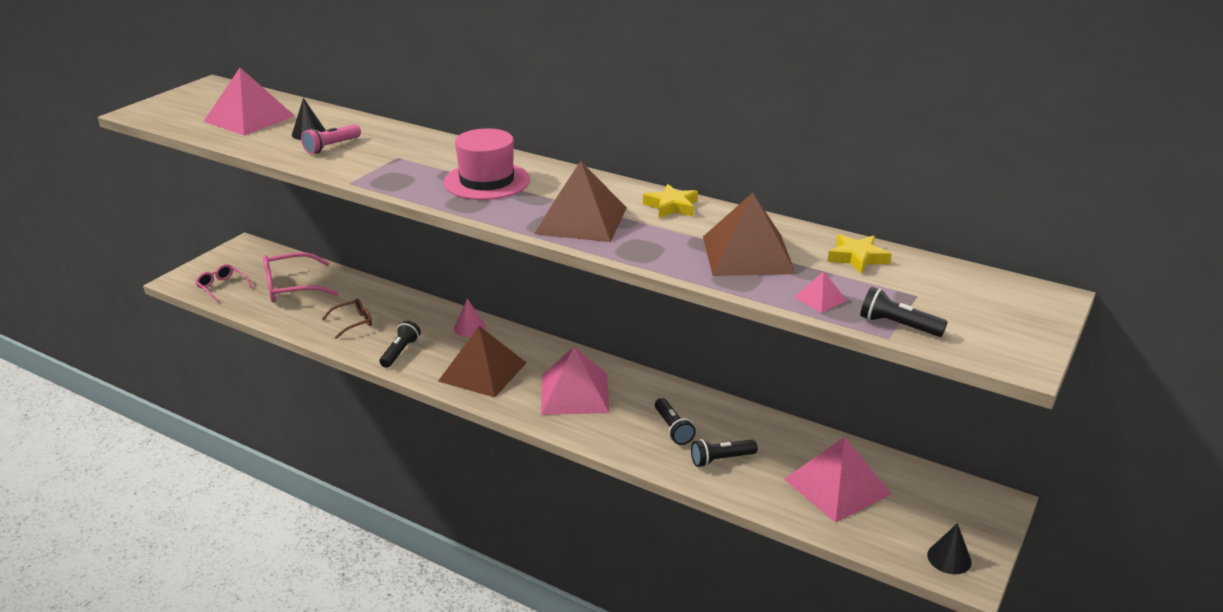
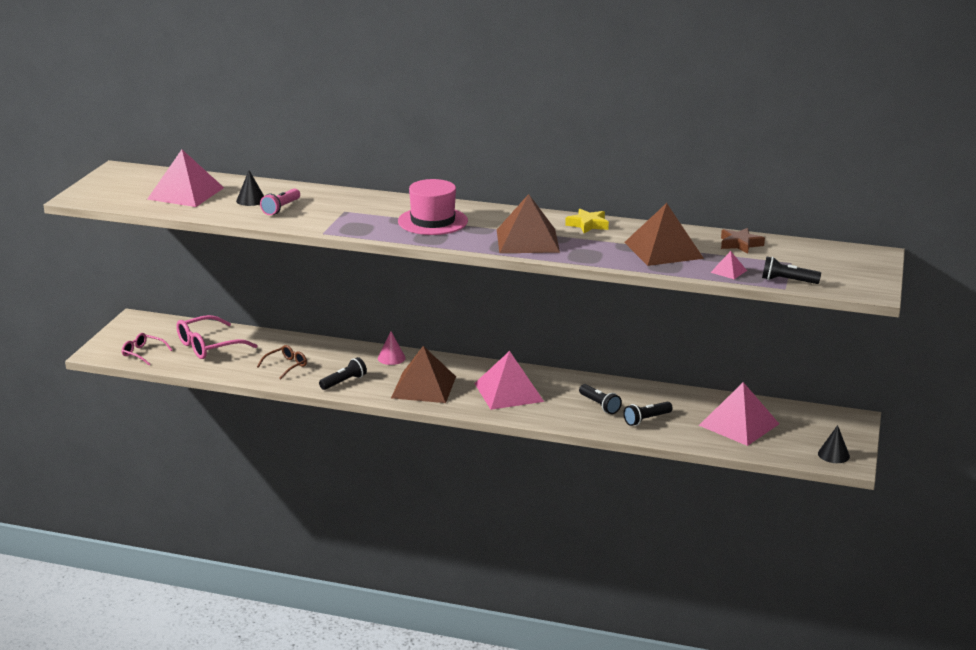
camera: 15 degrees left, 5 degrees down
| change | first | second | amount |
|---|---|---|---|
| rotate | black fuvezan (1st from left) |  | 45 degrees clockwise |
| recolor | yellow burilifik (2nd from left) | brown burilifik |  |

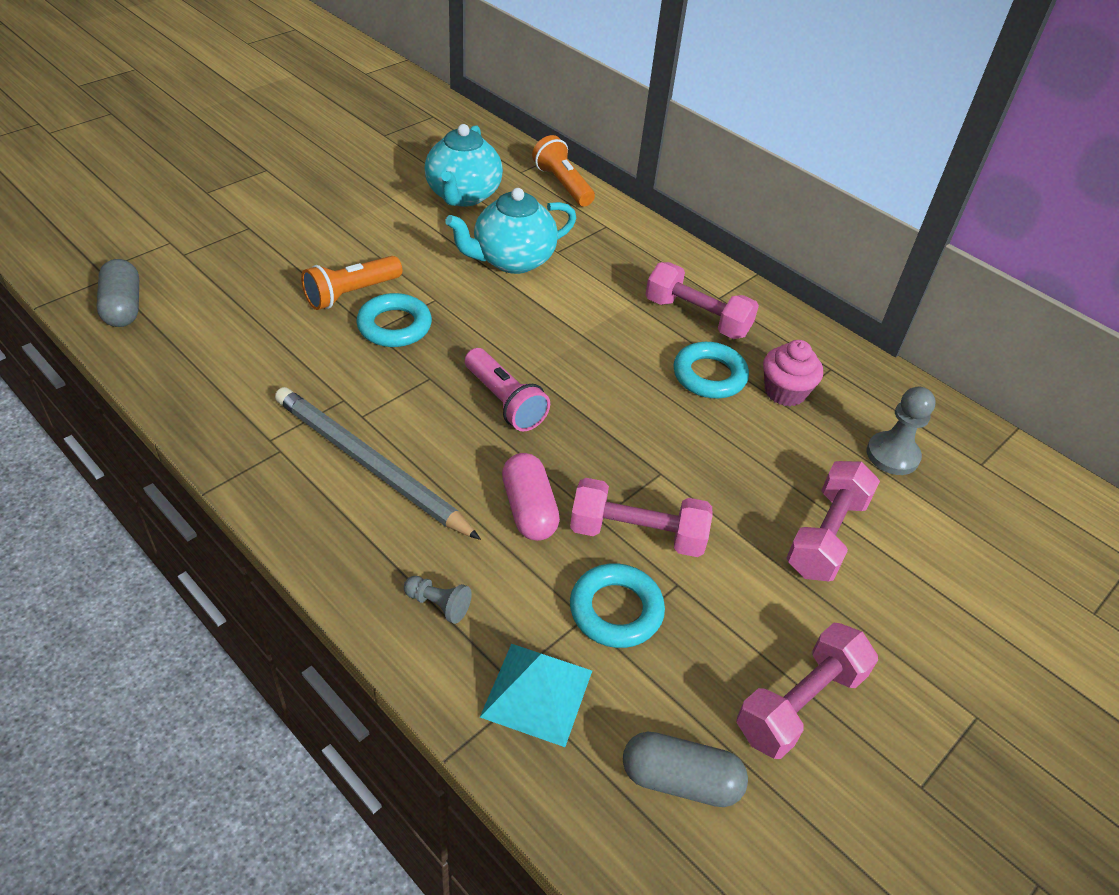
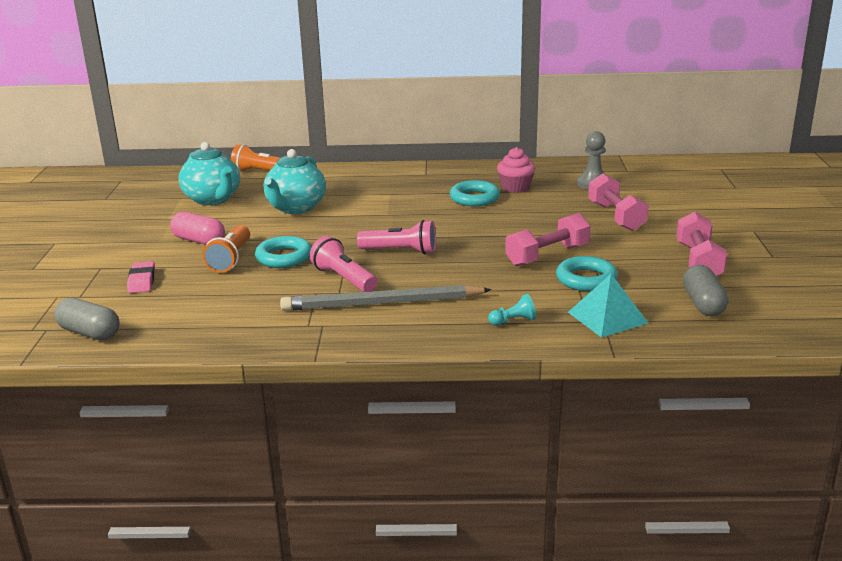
camera: 40 degrees left, 20 degrees down
| change | first | second | amount |
|---|---|---|---|
| insert |  | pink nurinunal |  |
| move | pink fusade |  |  |
| insert |  | pink fuvezan (1st from left) |  |
| recolor | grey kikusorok (1st from left) | turquoise kikusorok |  |
| rotate | grey fusade (2nd from left) |  | 60 degrees counterclockwise |
| delete | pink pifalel (2nd from left) |  |  |

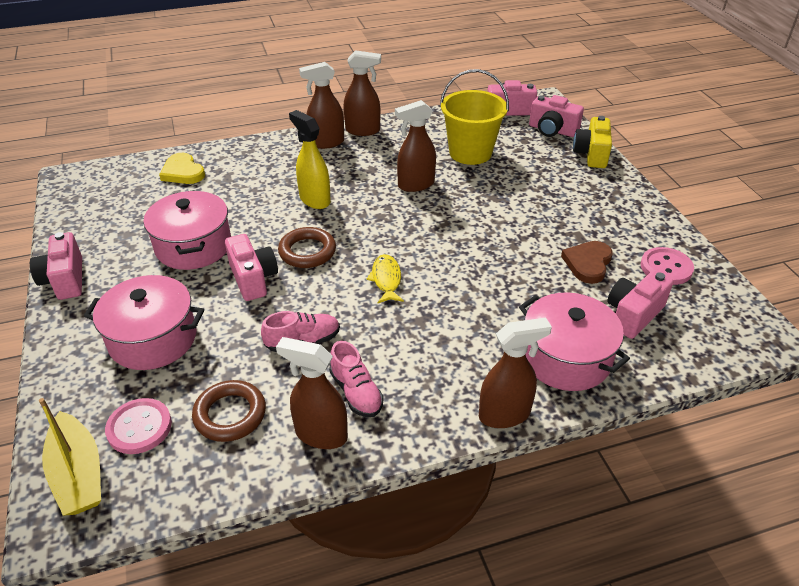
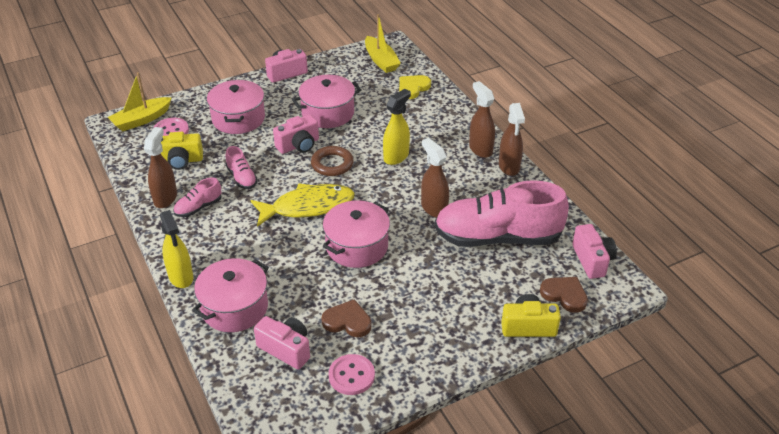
camera: 80 degrees right, 0 degrees up
| change | first | second | amount |
|---|---|---|---|
| recolor | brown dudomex (5th from left) | yellow dudomex (1st from left) |  |
| replace | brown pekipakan (1st from left) | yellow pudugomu (1st from left) |  |
| resize | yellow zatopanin |  | x1.96 |
| insert |  | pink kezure (4th from left) |  |
| insert |  | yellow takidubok (2nd from left) |  |
| replace | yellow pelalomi | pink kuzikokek (3rd from left) |  |
| replace | pink pudugomu (4th from left) | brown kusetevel (2nd from left) |  |

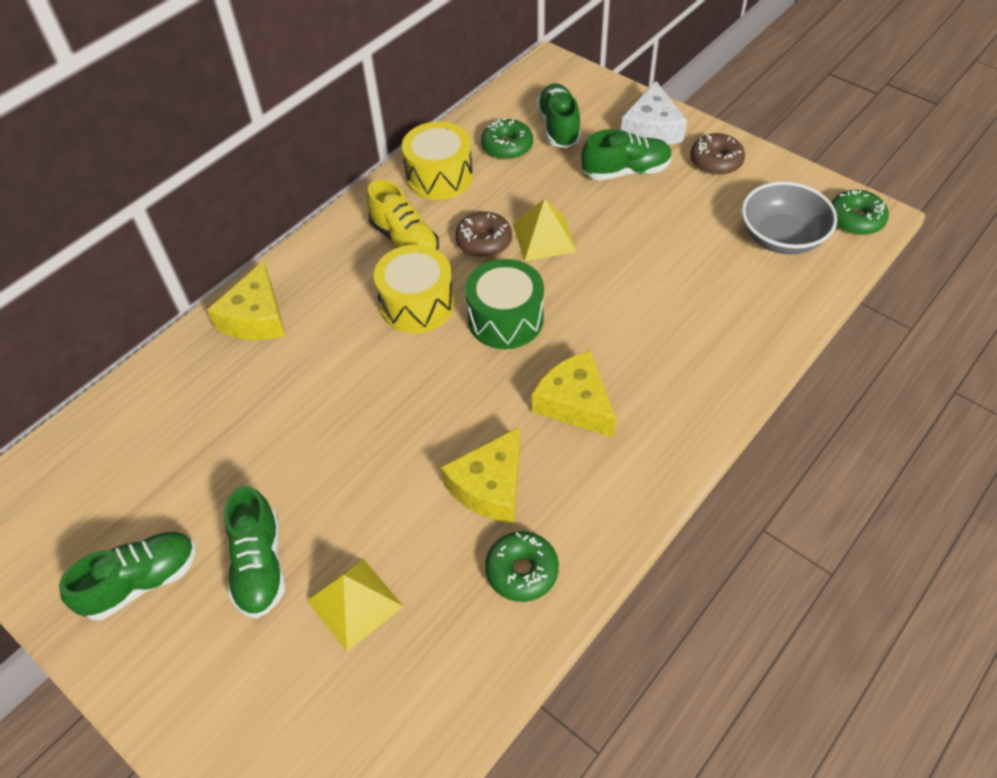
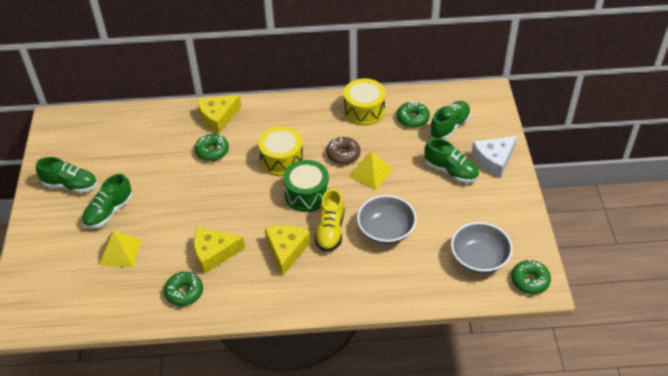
camera: 45 degrees right, 5 degrees down
| change | first | second | amount |
|---|---|---|---|
| insert |  | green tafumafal (2nd from left) |  |
| move | yellow kuzikokek |  |  |
| insert |  | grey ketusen (1st from left) |  |
| delete | brown tafumafal (2nd from left) |  |  |

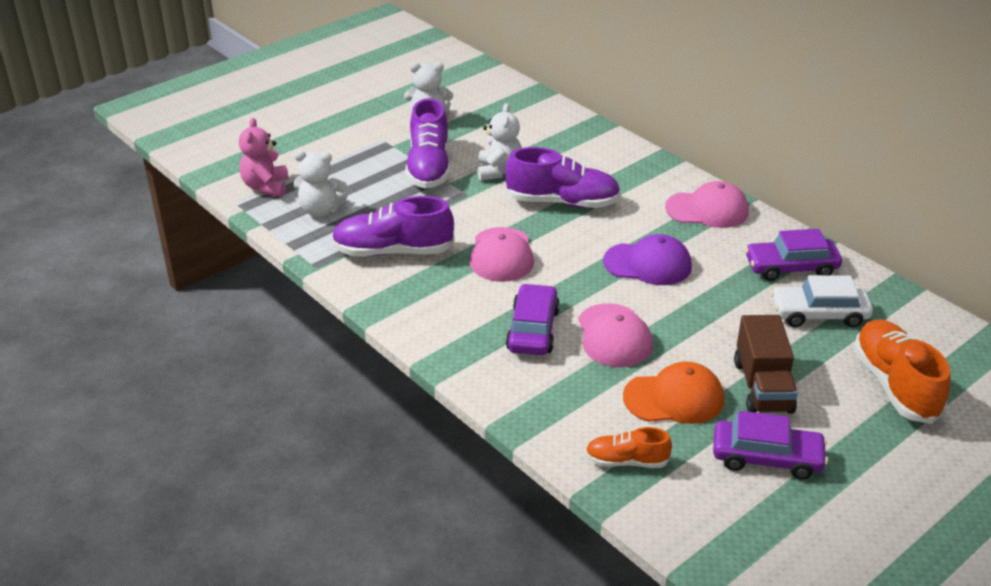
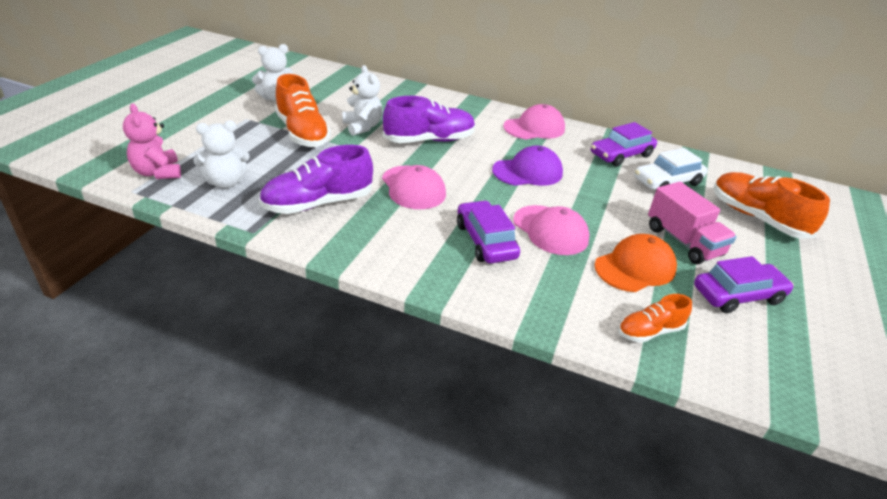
camera: 30 degrees left, 0 degrees up
| change | first | second | amount |
|---|---|---|---|
| recolor | purple kuzikokek (2nd from left) | orange kuzikokek (1st from left) |  |
| recolor | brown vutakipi | pink vutakipi |  |

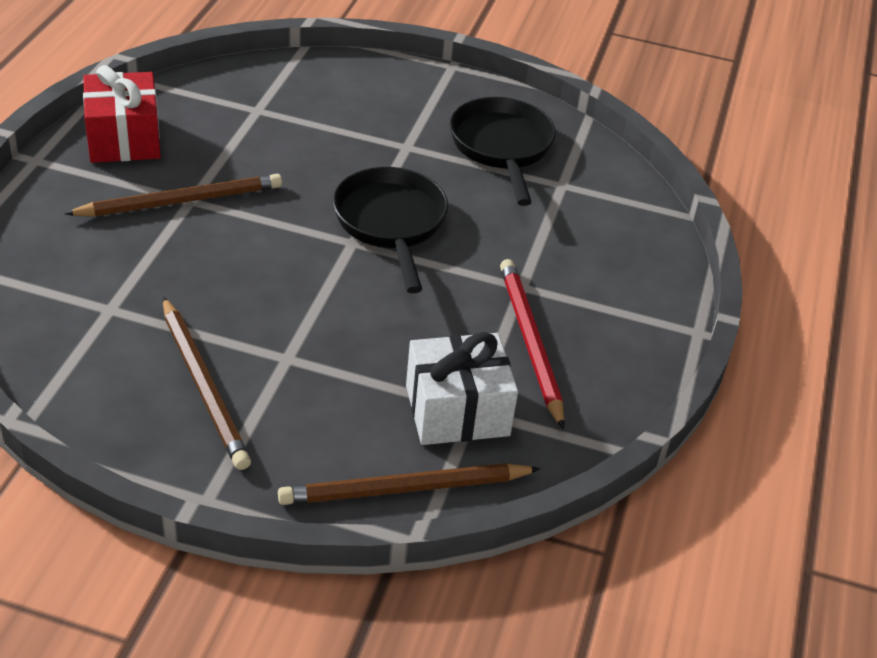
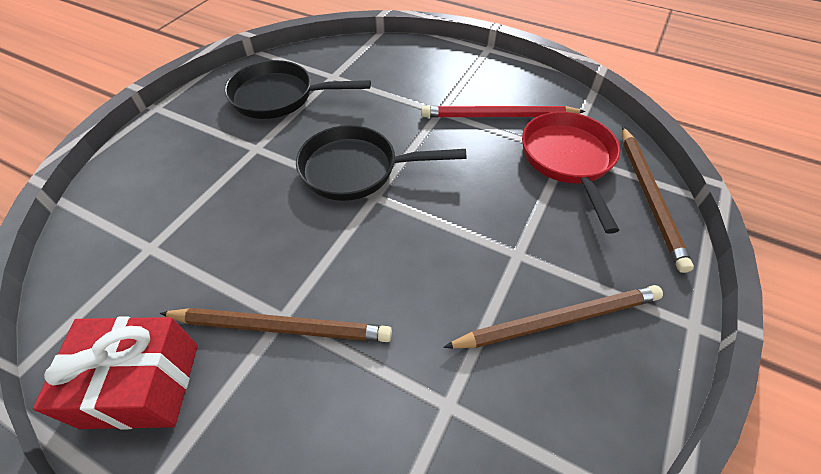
camera: 75 degrees left, 10 degrees up
| change | first | second | amount |
|---|---|---|---|
| rotate | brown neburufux (1st from left) |  | 105 degrees clockwise |
| replace | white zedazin | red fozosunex |  |

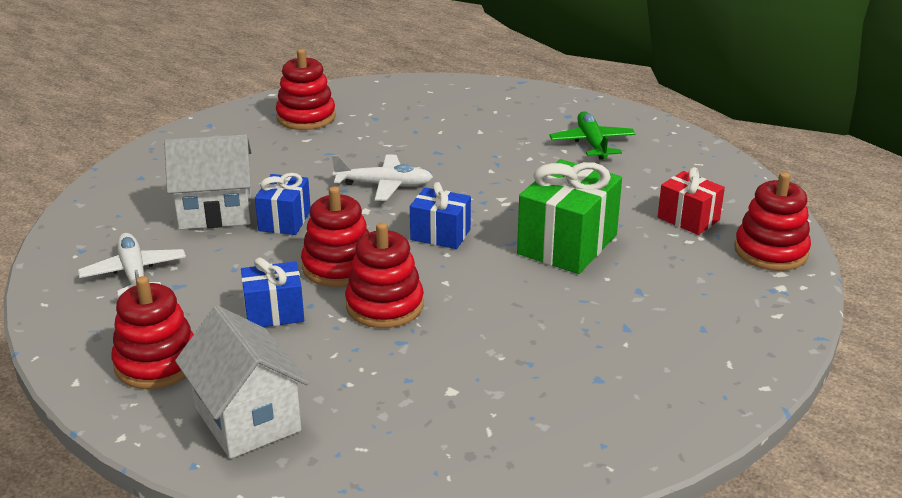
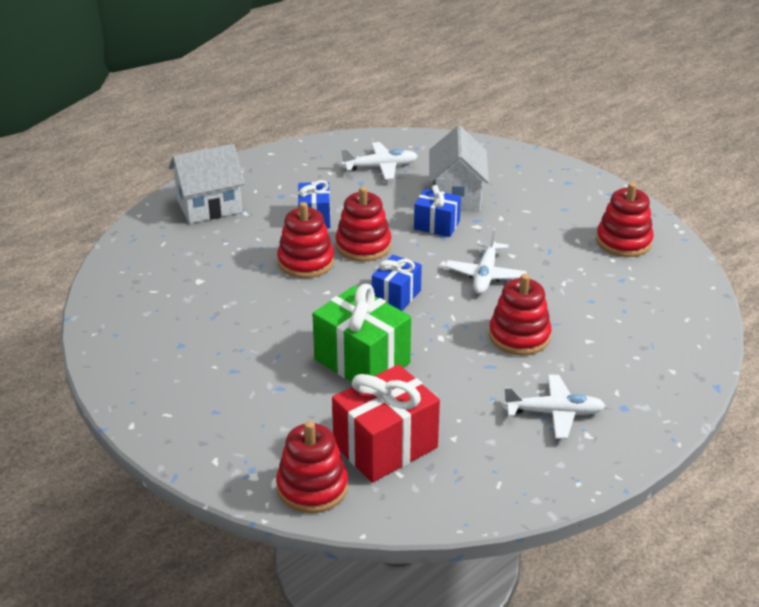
camera: 100 degrees right, 5 degrees up
| change | first | second | amount |
|---|---|---|---|
| resize | red zedazin |  | x1.70 |
| move | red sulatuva (1st from left in the first image) | red sulatuva (4th from left) |  |
| recolor | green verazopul | white verazopul (3rd from left) |  |

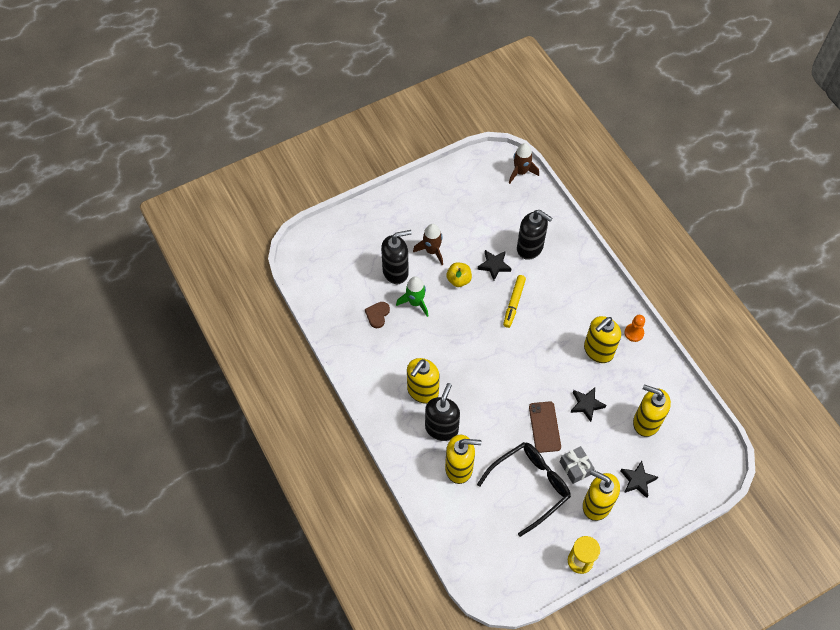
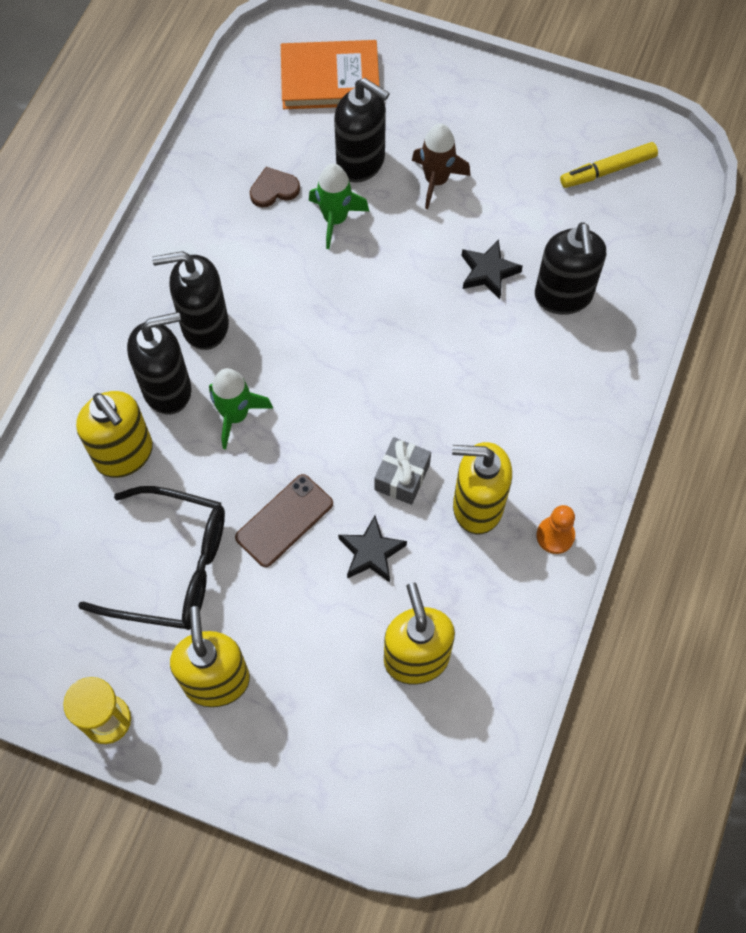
camera: 50 degrees right, 5 degrees up
| change | first | second | amount |
|---|---|---|---|
| recolor | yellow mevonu (1st from left) | black mevonu (2nd from left) |  |
| insert |  | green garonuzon (1st from left) |  |
| insert |  | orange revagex |  |
| move | grey zedazin |  |  |
| move | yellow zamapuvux |  |  |
| delete | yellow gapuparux |  |  |
| delete | brown garonuzon (2nd from left) |  |  |
| delete | black burilifik (3rd from left) |  |  |

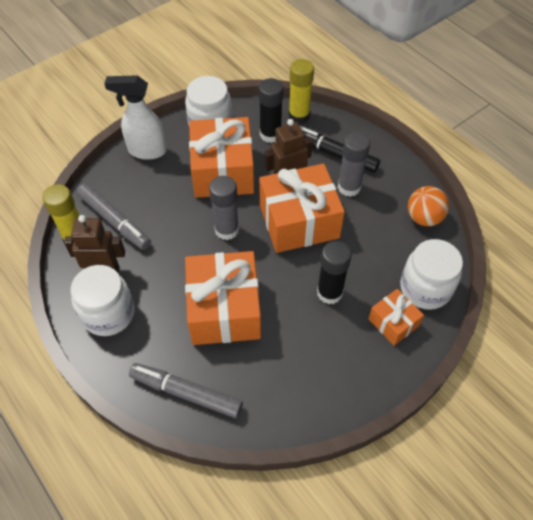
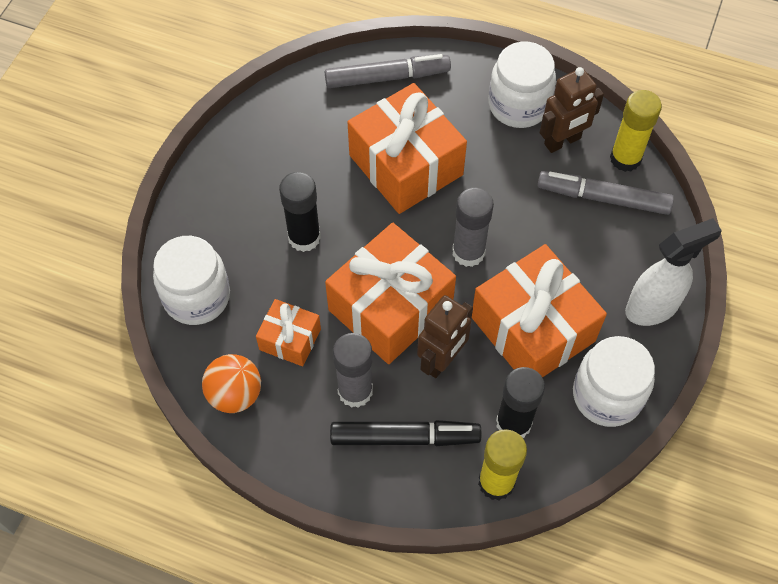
camera: 150 degrees right, 5 degrees up
| change | first | second | amount |
|---|---|---|---|
| move | orange zedazin (4th from left in the first image) | orange zedazin (1st from left) |  |

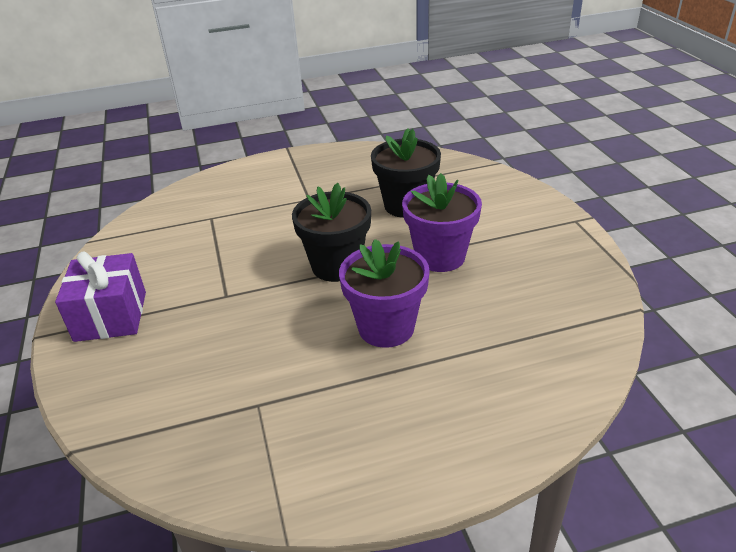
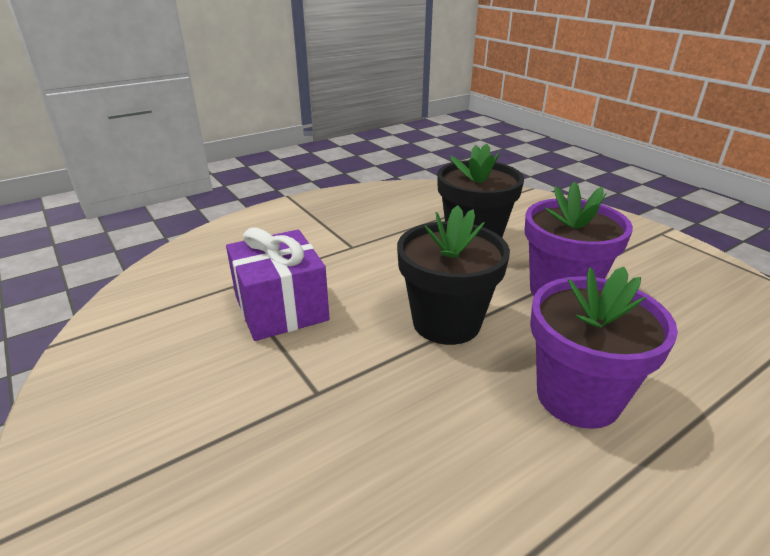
camera: 20 degrees left, 5 degrees down
| change | first | second | amount |
|---|---|---|---|
| move | purple zedazin |  |  |

